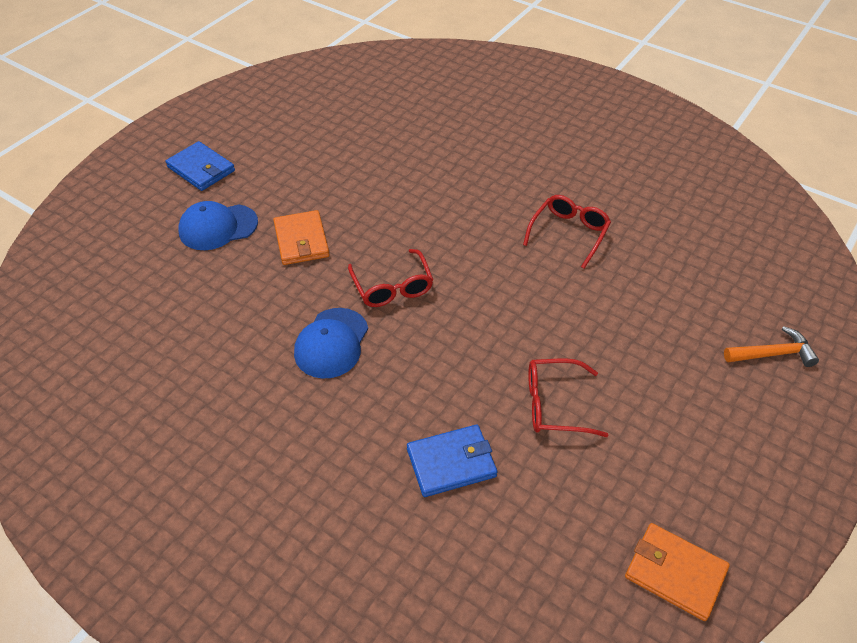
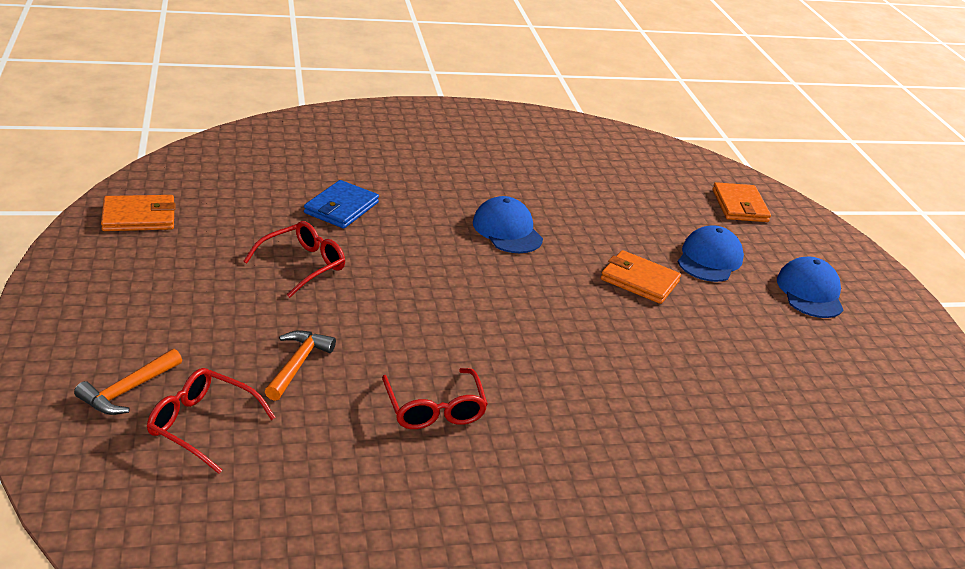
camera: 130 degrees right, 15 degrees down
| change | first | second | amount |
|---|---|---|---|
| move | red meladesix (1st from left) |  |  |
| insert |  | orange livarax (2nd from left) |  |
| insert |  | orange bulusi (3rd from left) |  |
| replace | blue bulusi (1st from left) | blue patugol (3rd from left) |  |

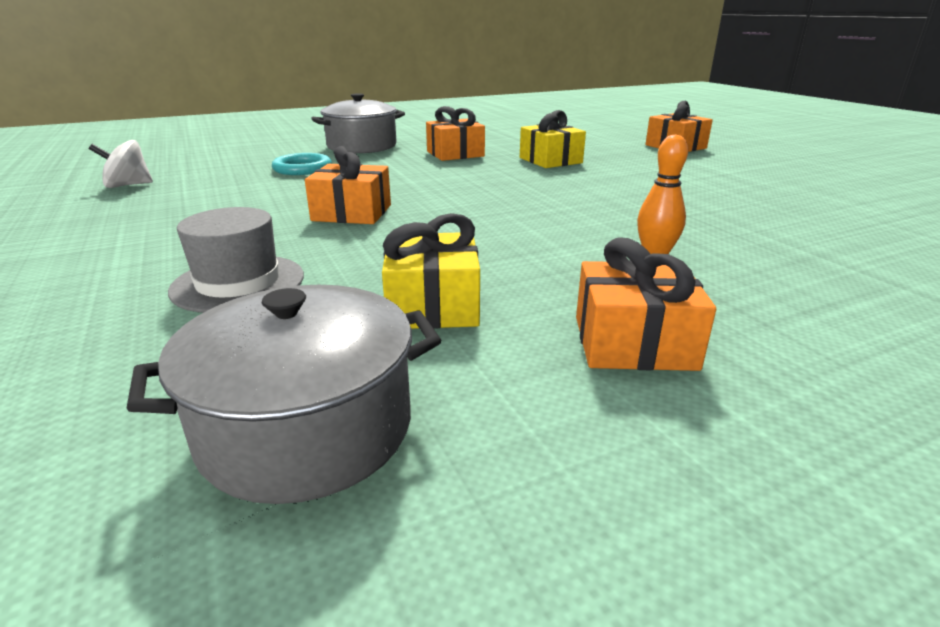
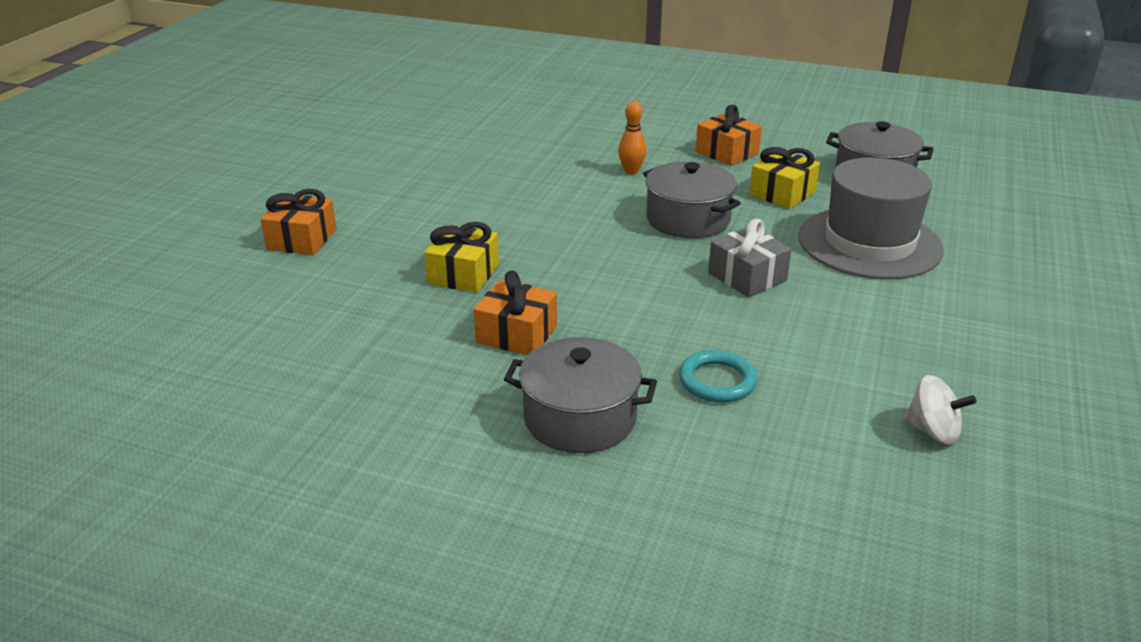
camera: 135 degrees left, 5 degrees up
| change | first | second | amount |
|---|---|---|---|
| insert |  | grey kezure (2nd from left) |  |
| recolor | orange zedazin (1st from left) | grey zedazin |  |
| resize | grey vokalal |  | x1.73 |

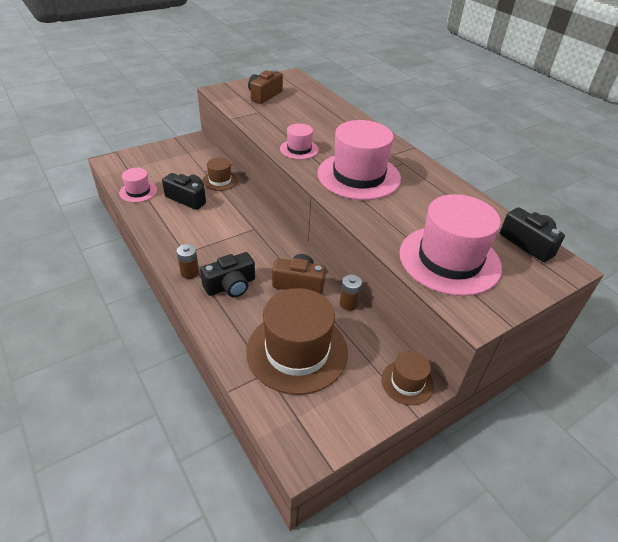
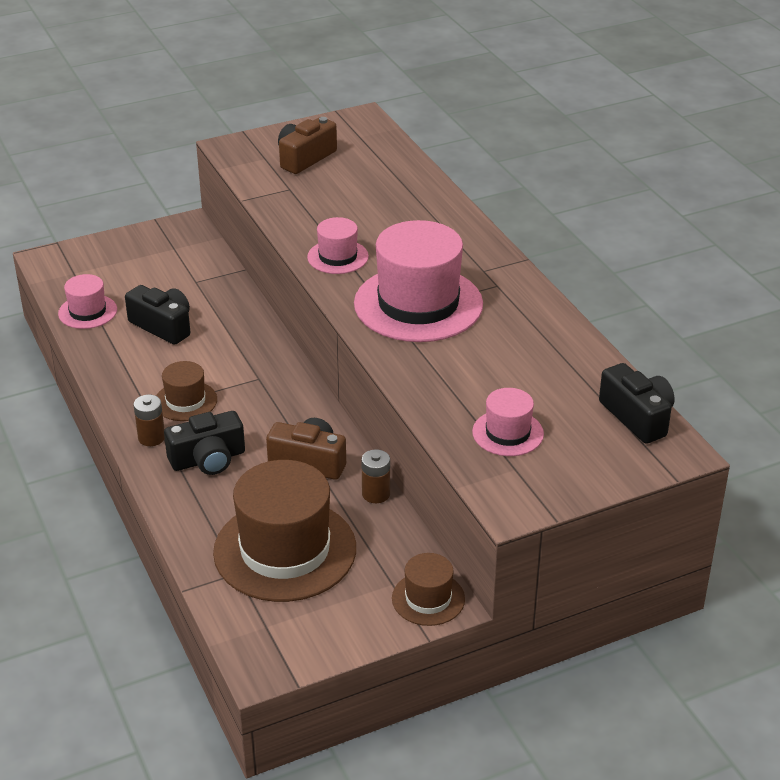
camera: 10 degrees right, 5 degrees down
| change | first | second | amount |
|---|---|---|---|
| move | brown vokalal (1st from left) |  |  |
| resize | pink vokalal (4th from left) |  | x0.50 |

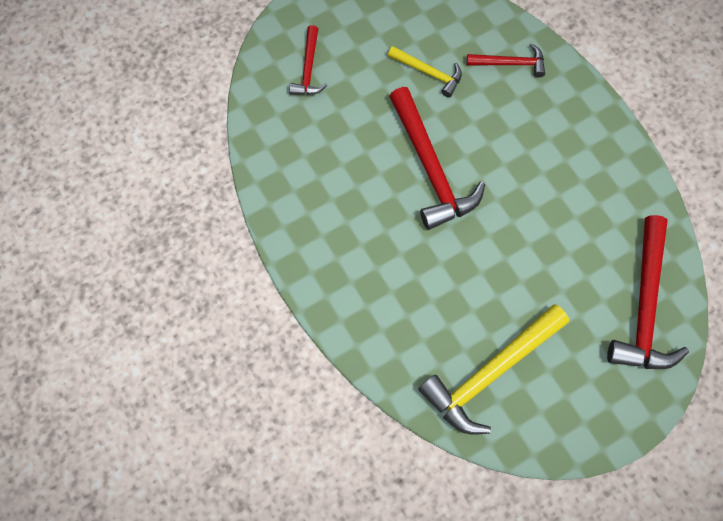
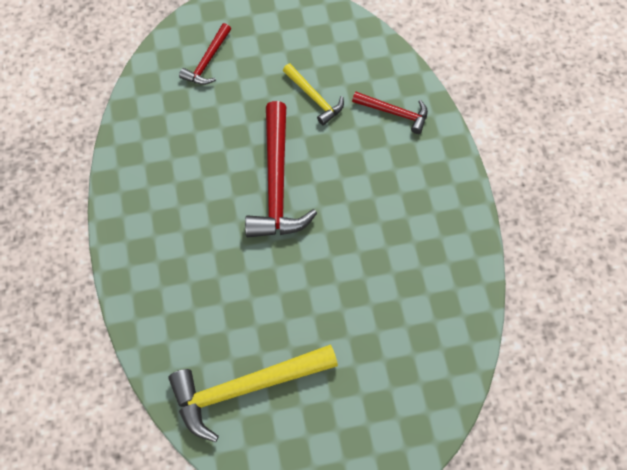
camera: 20 degrees right, 5 degrees down
| change | first | second | amount |
|---|---|---|---|
| delete | red livarax (4th from left) |  |  |

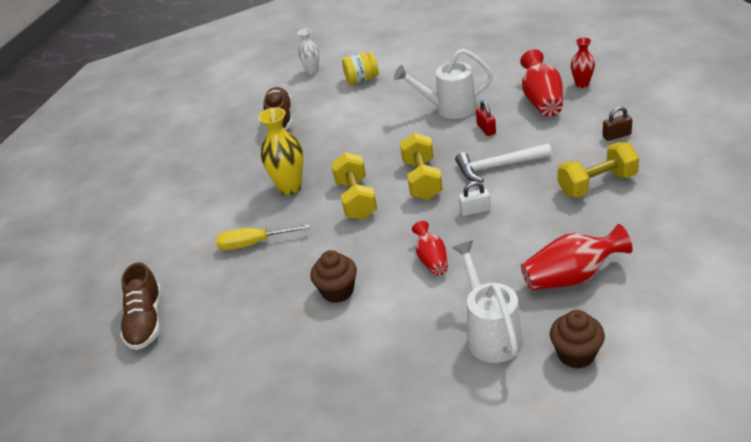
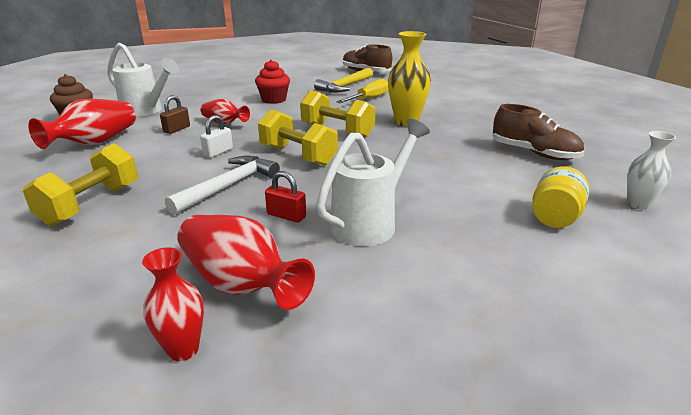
camera: 130 degrees right, 10 degrees down
| change | first | second | amount |
|---|---|---|---|
| move | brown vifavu |  |  |
| recolor | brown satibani (1st from left) | red satibani |  |
| insert |  | yellow livarax |  |

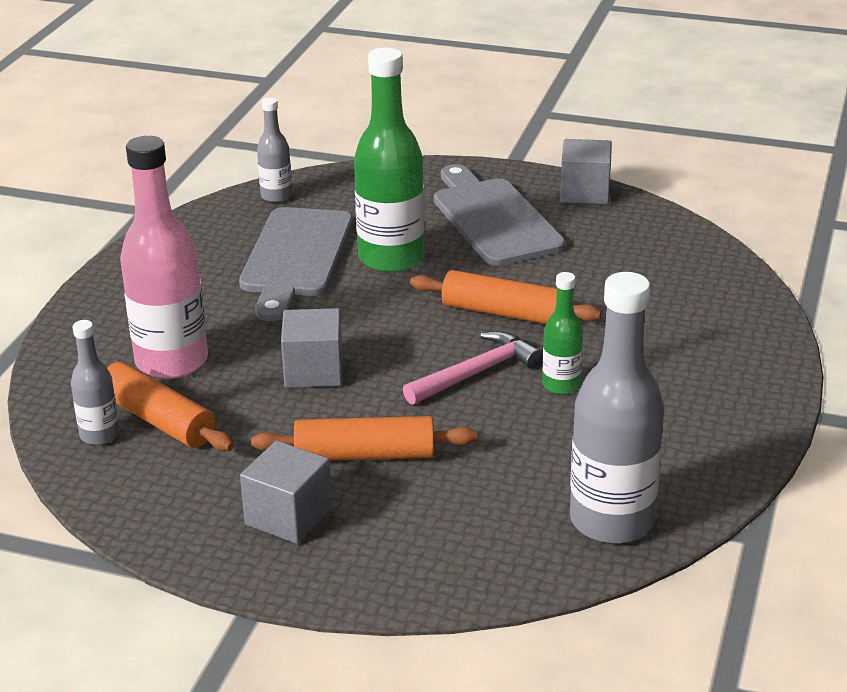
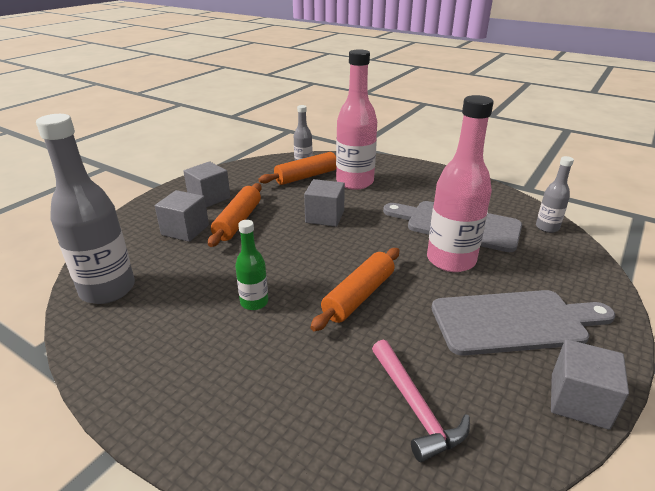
camera: 105 degrees right, 0 degrees up
| change | first | second | amount |
|---|---|---|---|
| insert |  | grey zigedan (1st from left) |  |
| move | pink livarax |  |  |
| recolor | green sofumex (1st from left) | pink sofumex (2nd from left) |  |

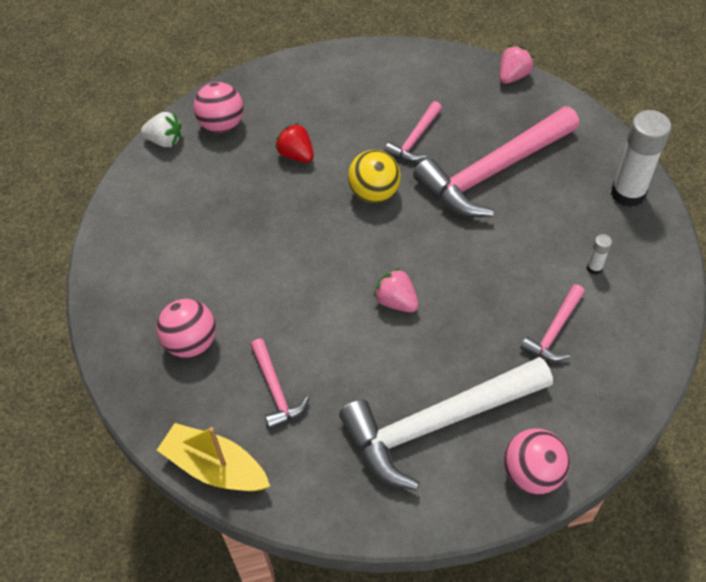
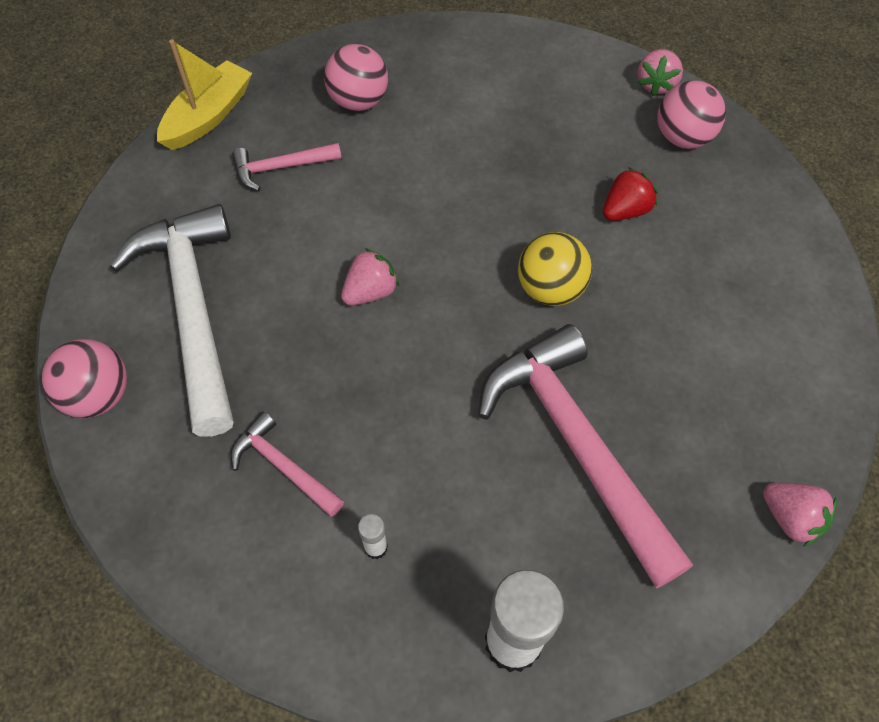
camera: 95 degrees right, 5 degrees up
| change | first | second | amount |
|---|---|---|---|
| recolor | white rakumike | pink rakumike (2nd from left) |  |
| delete | pink livarax (2nd from left) |  |  |

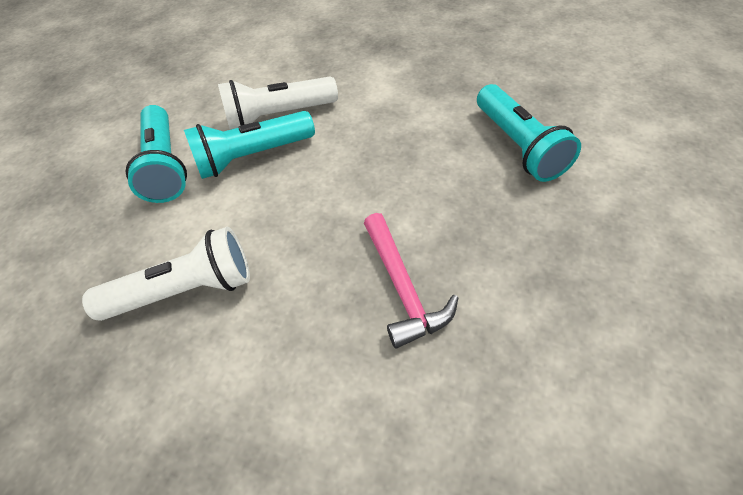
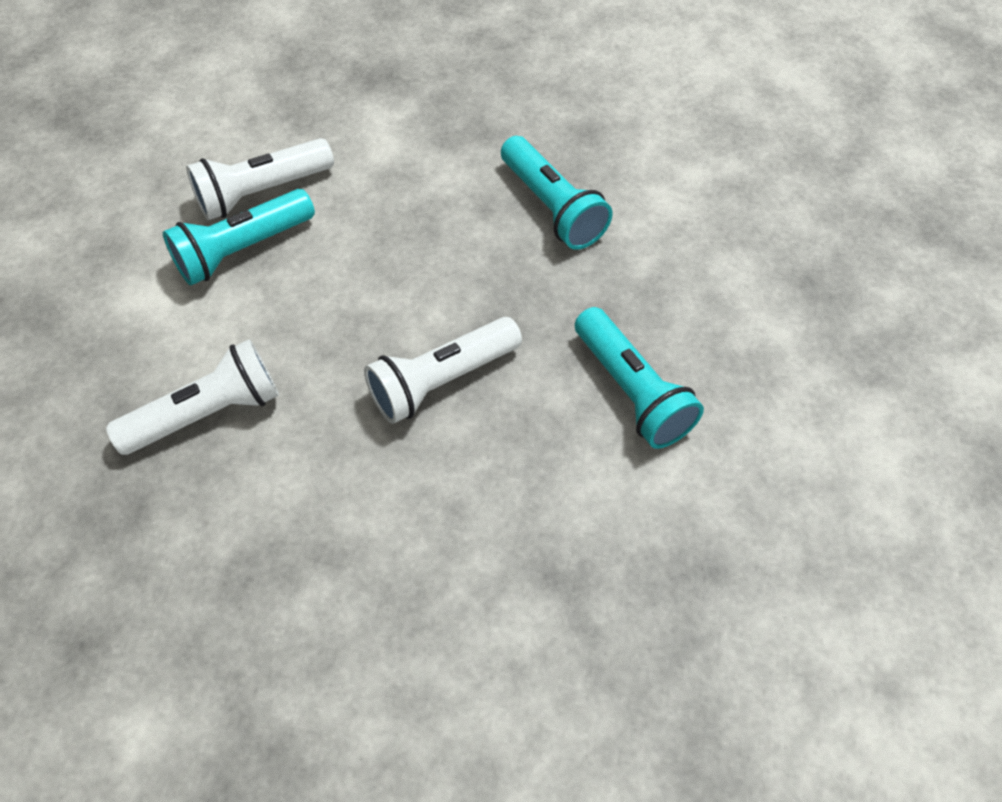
camera: 15 degrees left, 5 degrees up
| change | first | second | amount |
|---|---|---|---|
| replace | pink livarax | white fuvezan (3rd from left) |  |
| move | turquoise fuvezan (1st from left in the first image) | turquoise fuvezan (3rd from left) |  |

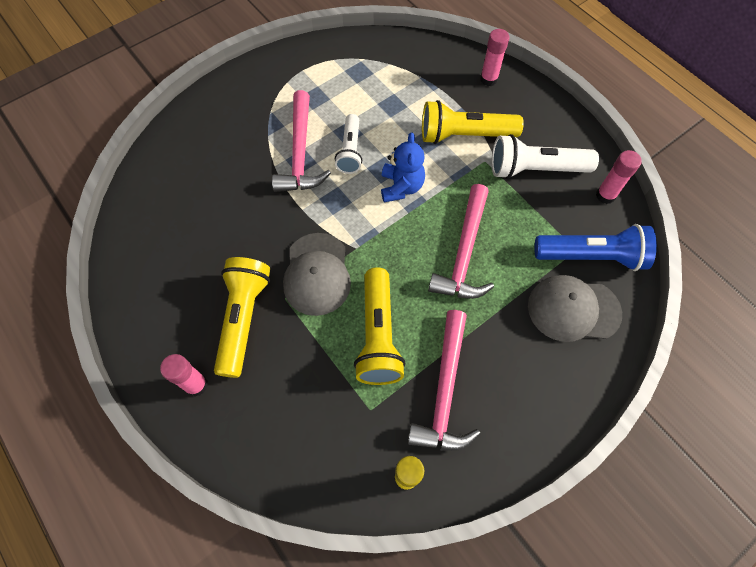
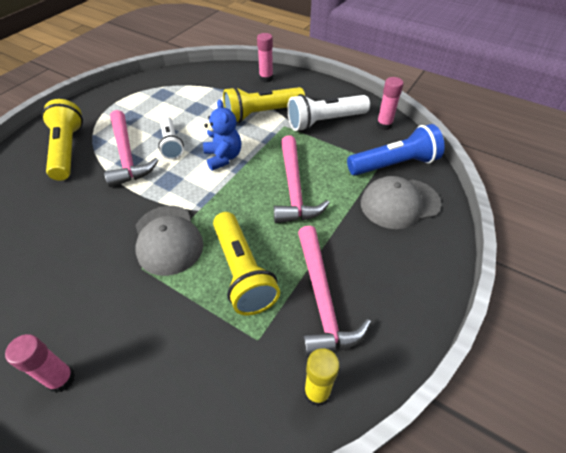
camera: 20 degrees left, 15 degrees down
| change | first | second | amount |
|---|---|---|---|
| move | yellow fuvezan (1st from left) |  |  |

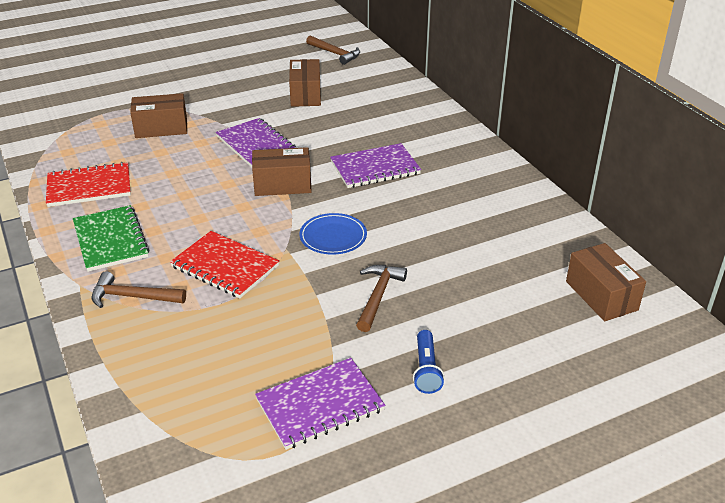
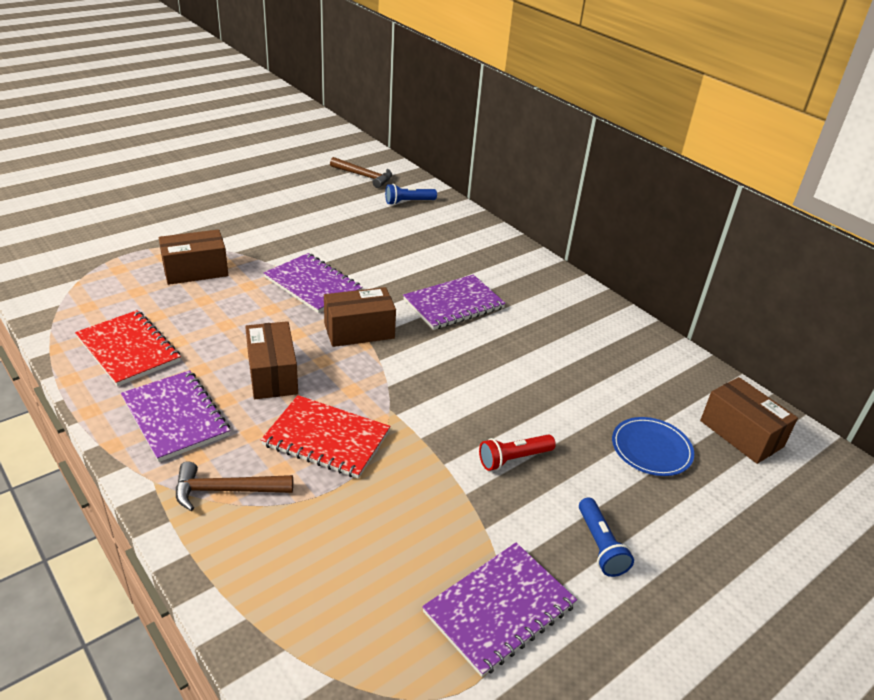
camera: 15 degrees left, 0 degrees up
| change | first | second | amount |
|---|---|---|---|
| rotate | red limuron (1st from left) |  | 75 degrees clockwise |
| recolor | green limuron | purple limuron (1st from left) |  |
| move | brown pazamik (3rd from left in the first image) | brown pazamik (2nd from left) |  |
| insert |  | blue fuvezan (1st from left) |  |
| replace | brown livarax (3rd from left) | red fuvezan |  |
| move | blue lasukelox |  |  |

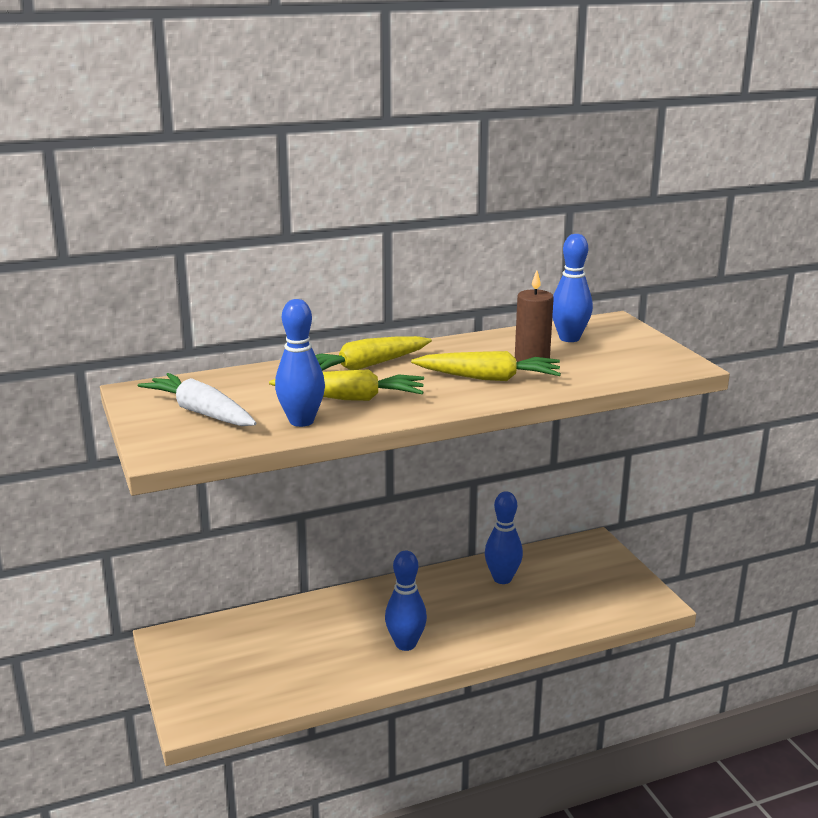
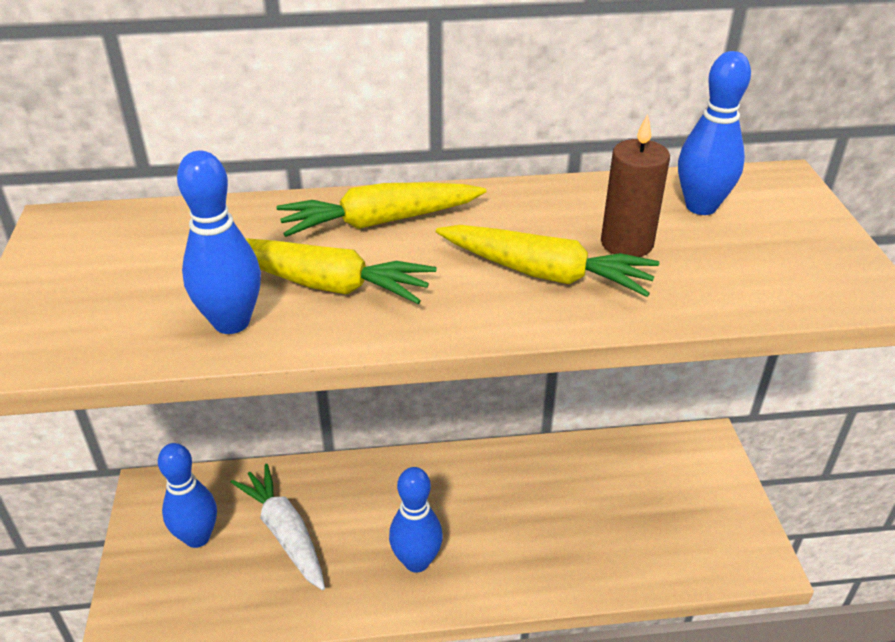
camera: 15 degrees right, 15 degrees up
| change | first | second | amount |
|---|---|---|---|
| move | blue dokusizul (3rd from left in the first image) | blue dokusizul (1st from left) |  |
| move | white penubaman |  |  |

